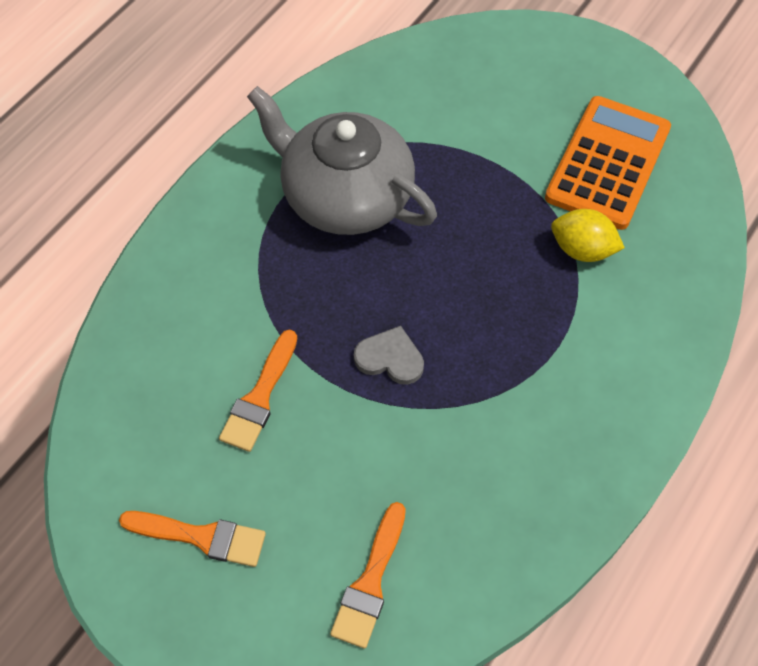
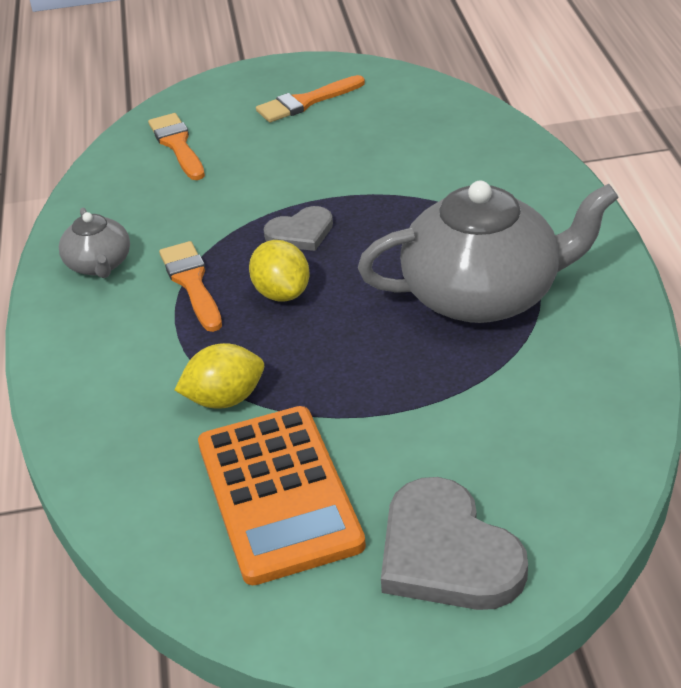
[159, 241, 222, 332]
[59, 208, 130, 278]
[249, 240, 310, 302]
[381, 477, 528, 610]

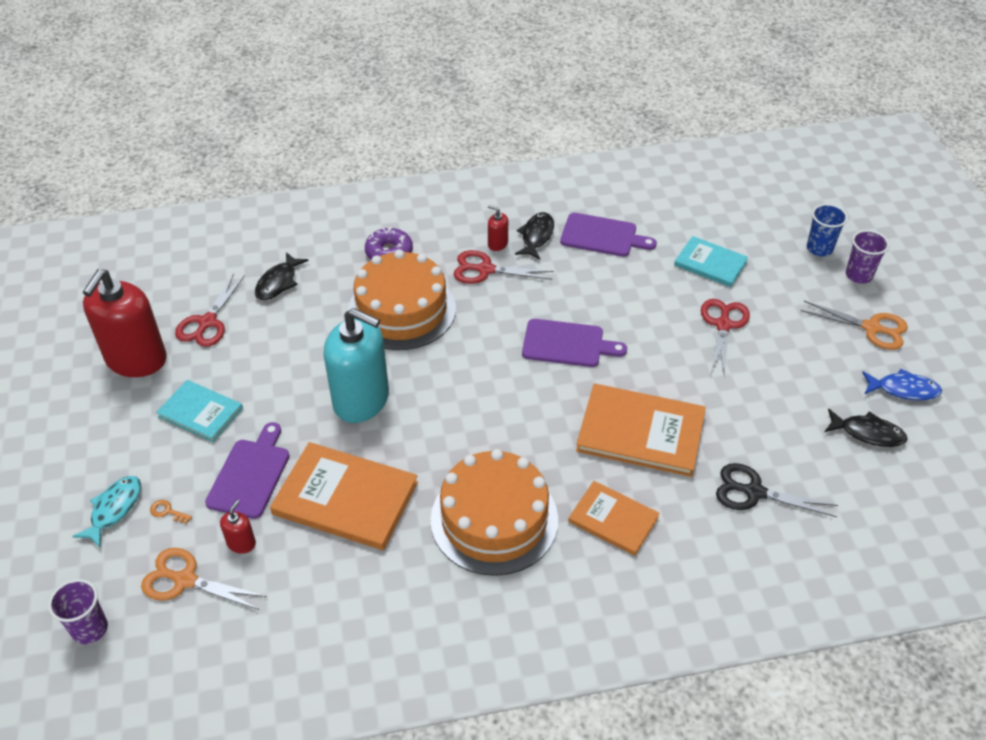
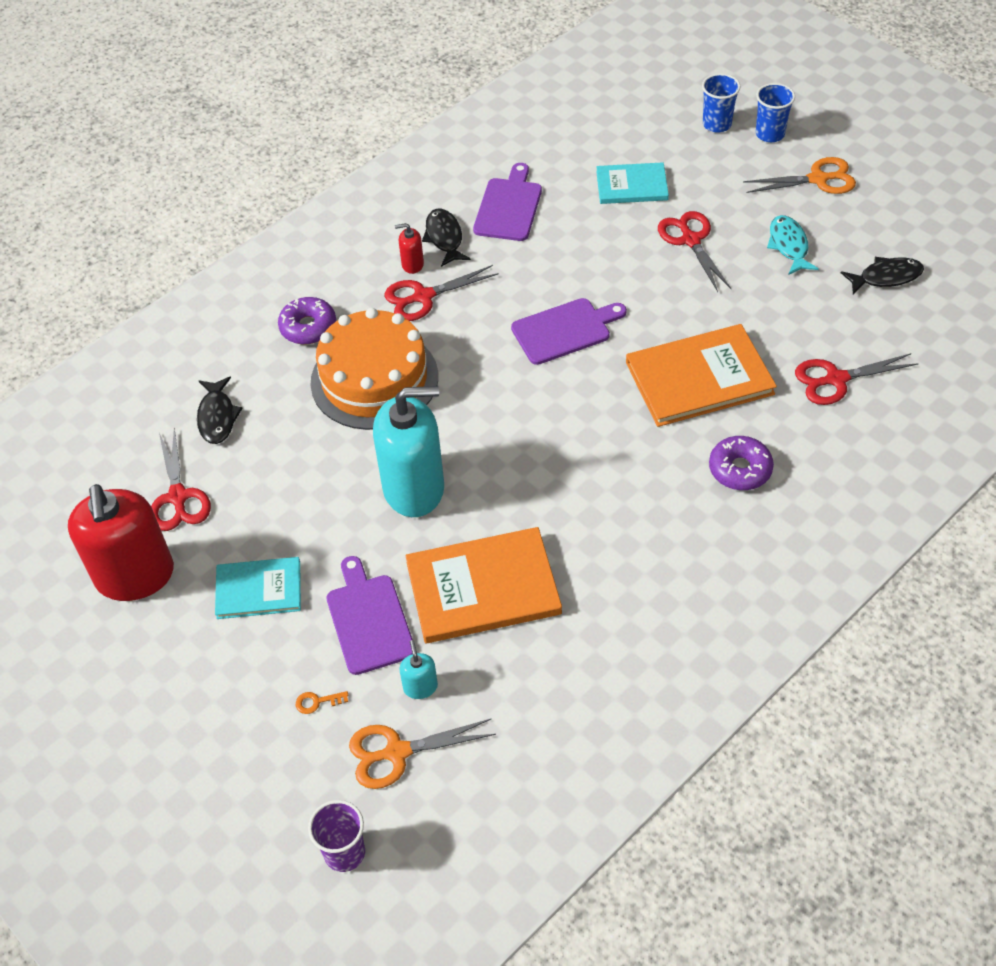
[473, 163, 542, 241]
[756, 83, 795, 142]
[862, 368, 942, 401] (first image)
[430, 449, 558, 576] (first image)
[795, 353, 919, 405]
[767, 215, 819, 275]
[709, 436, 774, 490]
[399, 640, 438, 699]

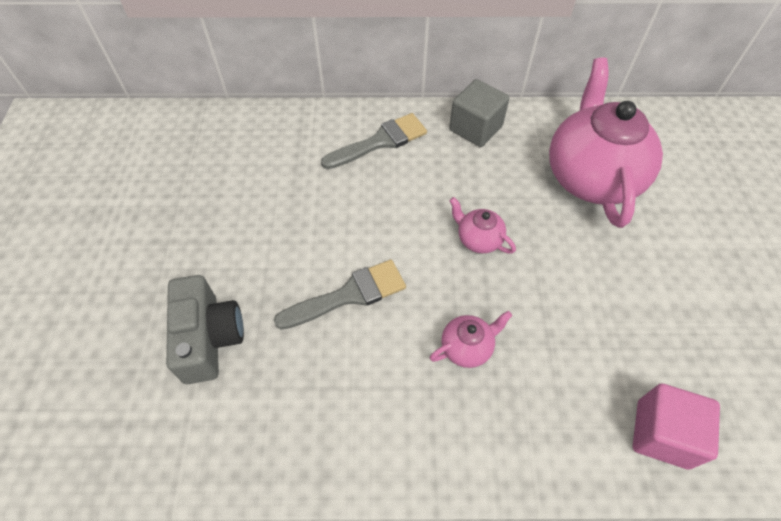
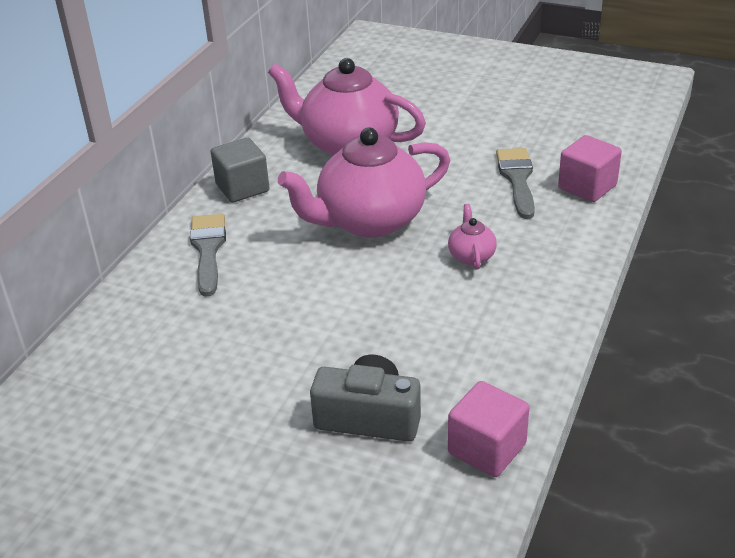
[278, 128, 450, 238]
[496, 148, 535, 219]
[448, 381, 529, 477]

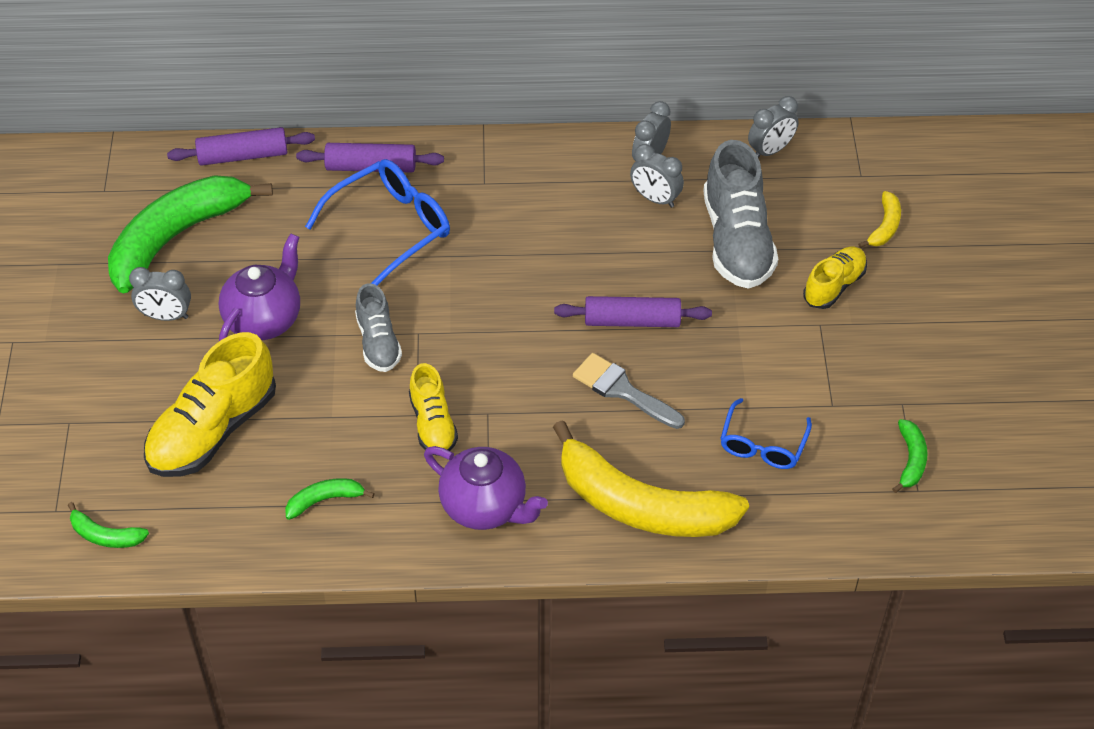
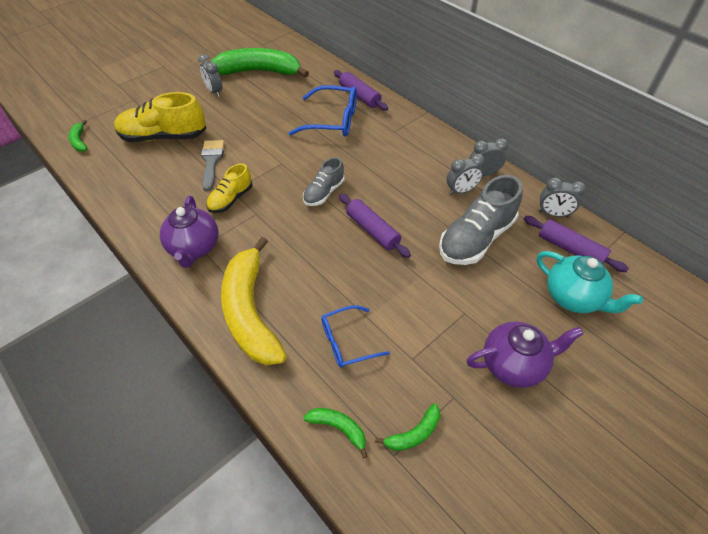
[524, 216, 629, 272]
[447, 154, 485, 195]
[537, 251, 643, 313]
[466, 322, 584, 388]
[803, 247, 867, 309] (first image)
[303, 157, 344, 206]
[201, 140, 224, 191]
[304, 408, 368, 458]

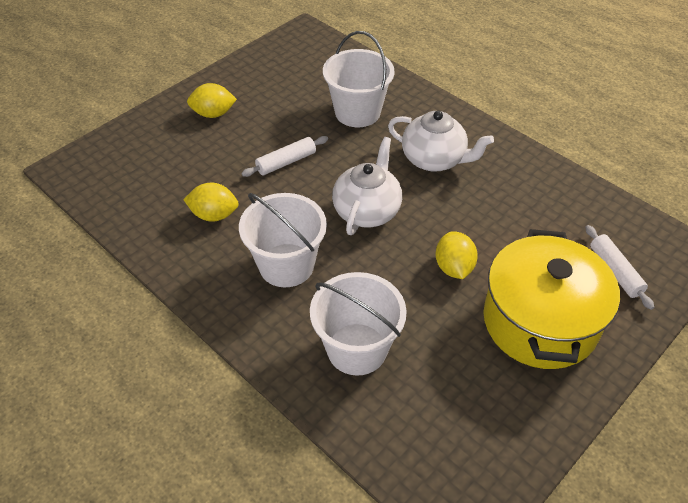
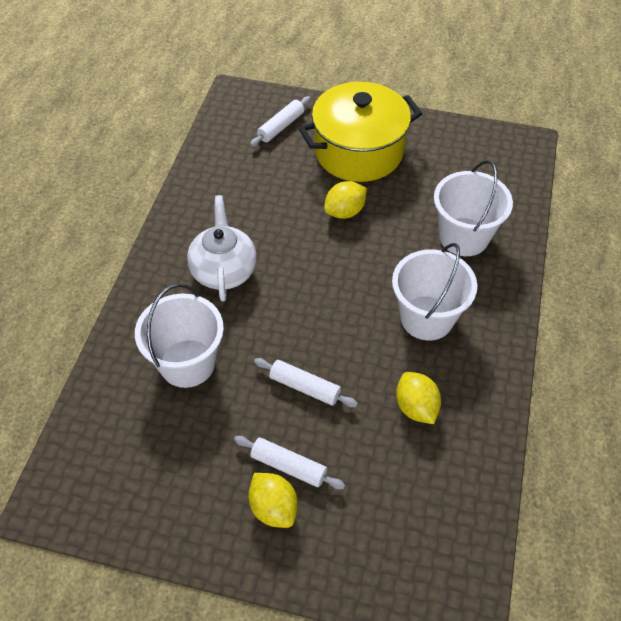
[332, 137, 402, 235] (first image)
[234, 436, 345, 489]

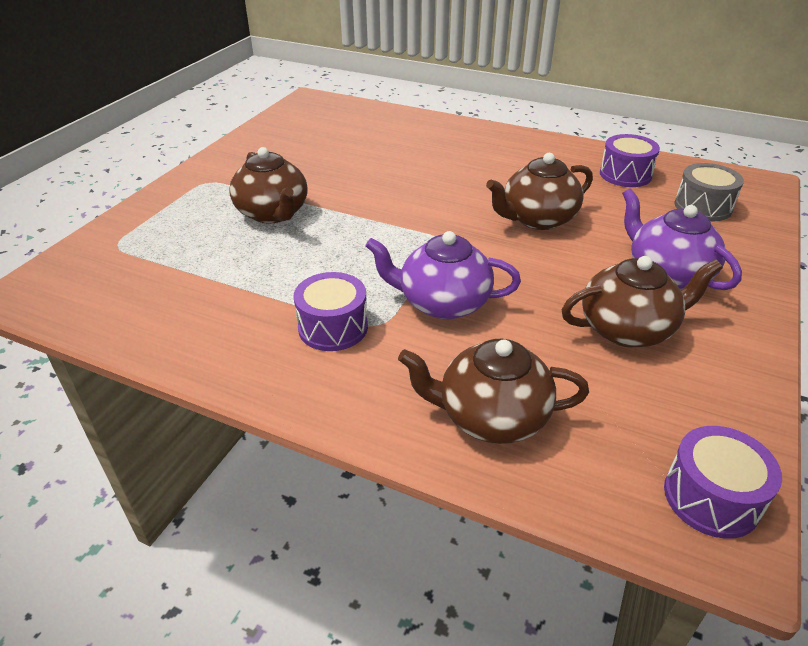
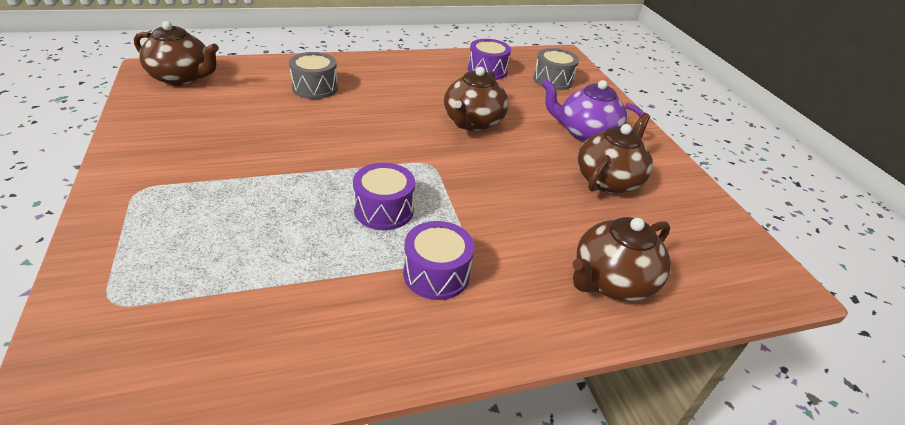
[134, 21, 219, 86]
[365, 231, 521, 319] (first image)
[353, 163, 415, 230]
[289, 52, 338, 99]

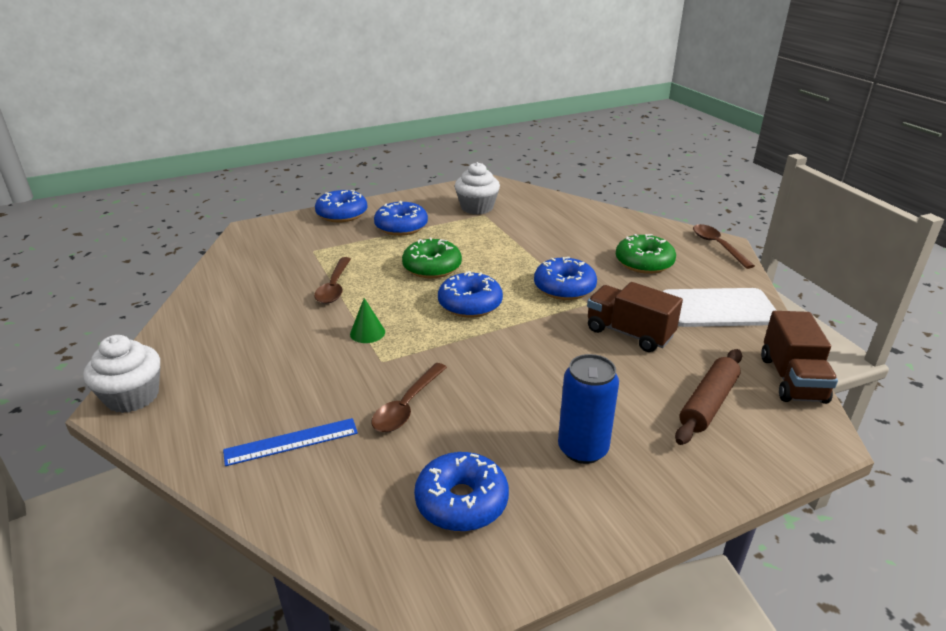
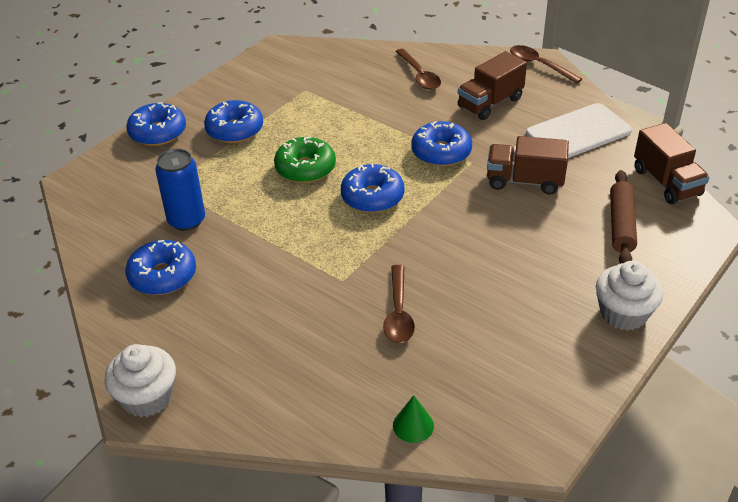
[596, 261, 663, 331]
[458, 51, 527, 120]
[395, 49, 441, 90]
[393, 395, 434, 443]
[155, 149, 205, 231]
[223, 418, 358, 466] (first image)
[125, 240, 196, 295]

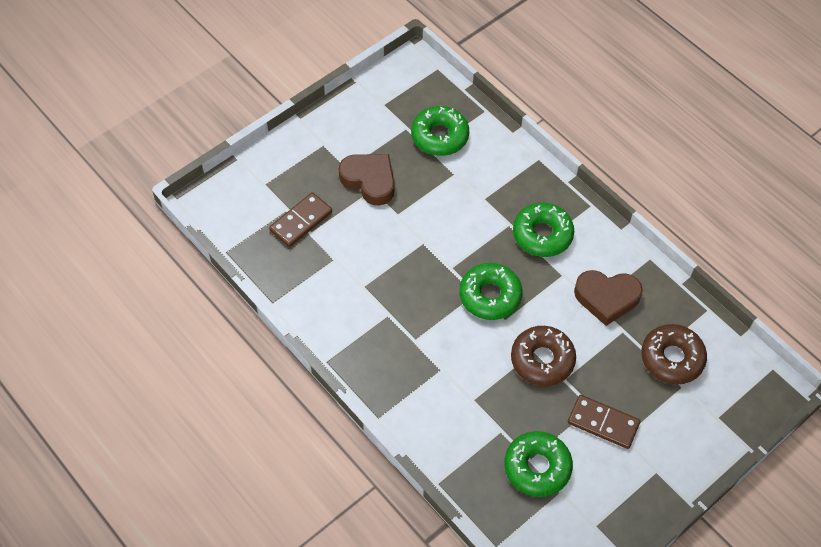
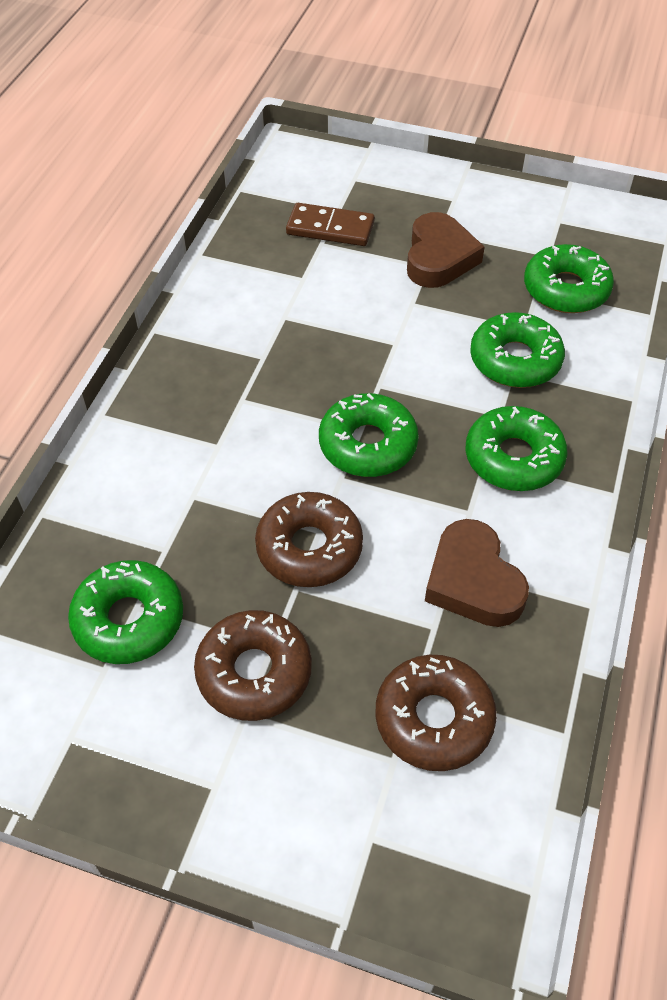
[194, 610, 312, 721]
[470, 312, 565, 388]

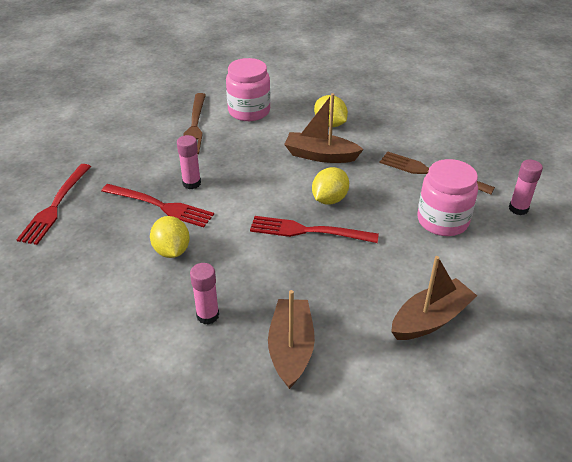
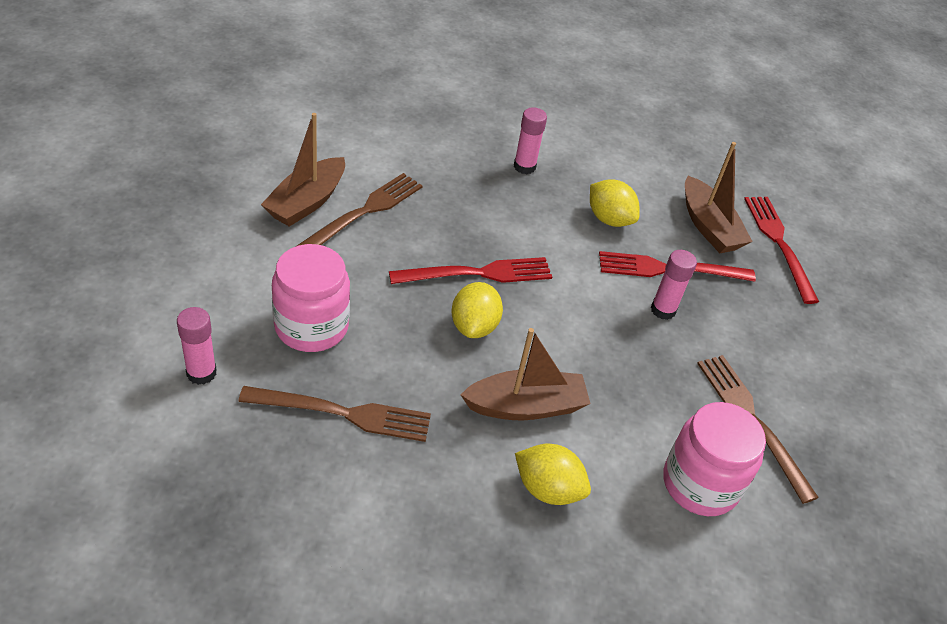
[685, 142, 753, 253]
[297, 173, 423, 246]

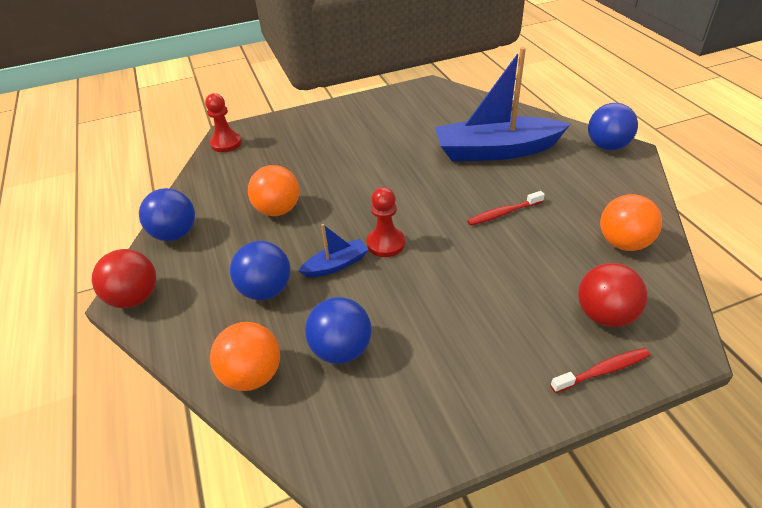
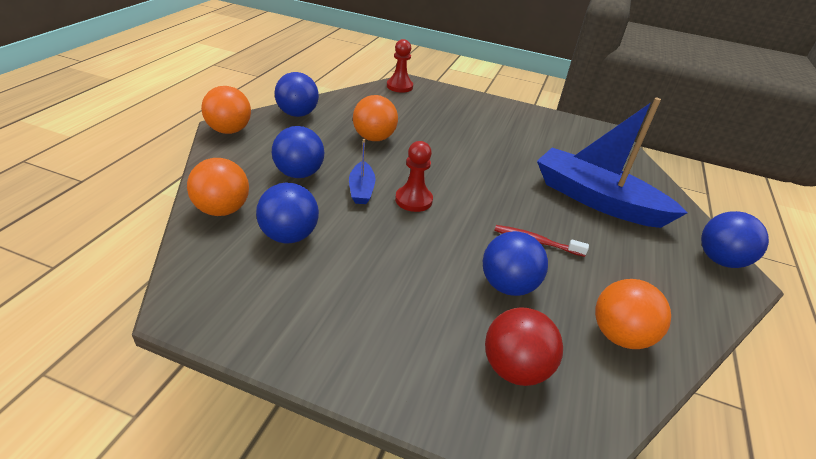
[349, 139, 375, 204]
[201, 86, 251, 134]
[551, 348, 650, 393] (first image)
[483, 231, 548, 296]

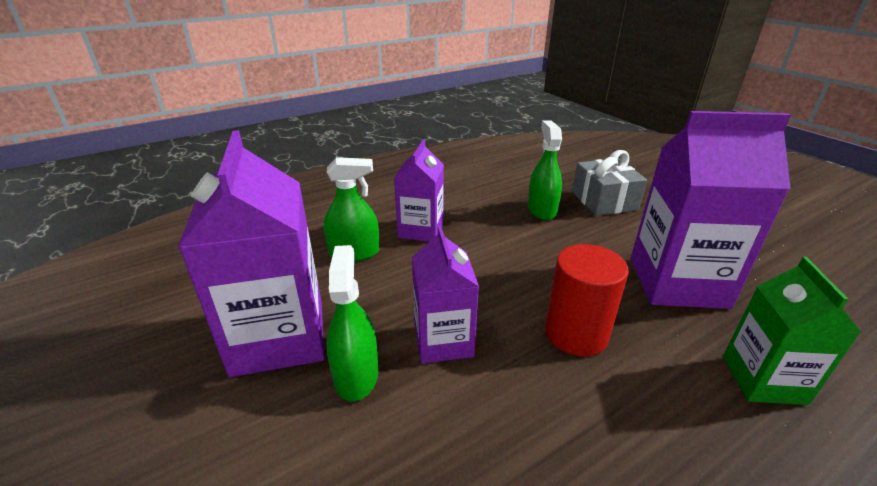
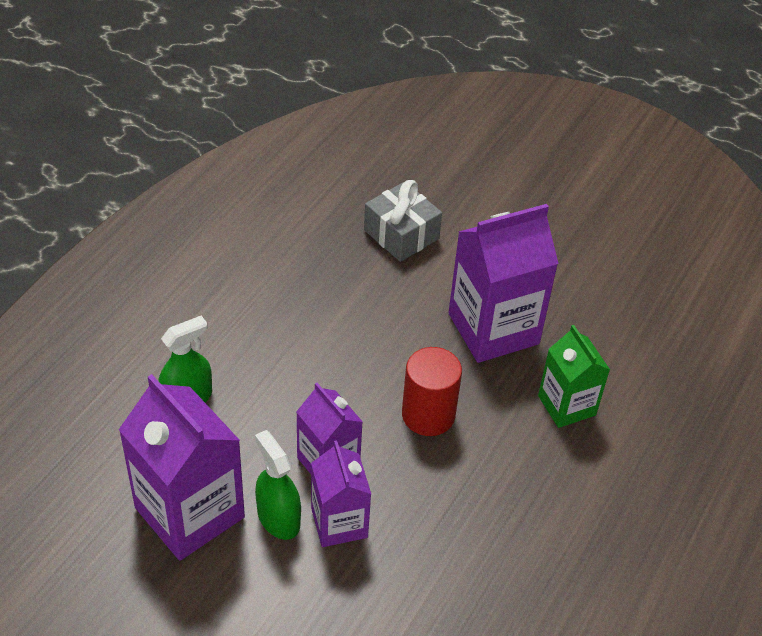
[528, 120, 562, 220] (first image)
[311, 441, 371, 547]

